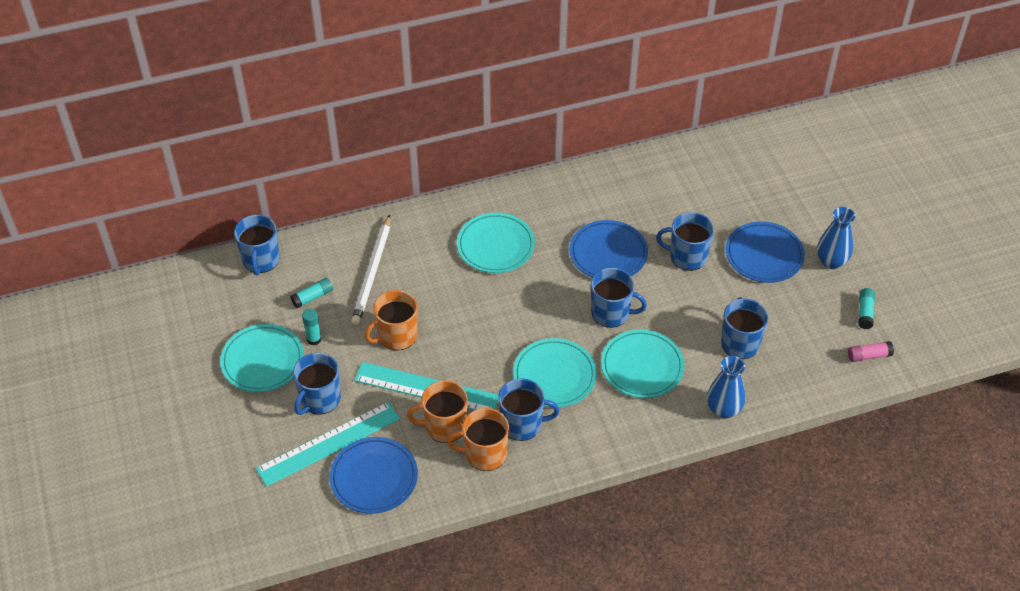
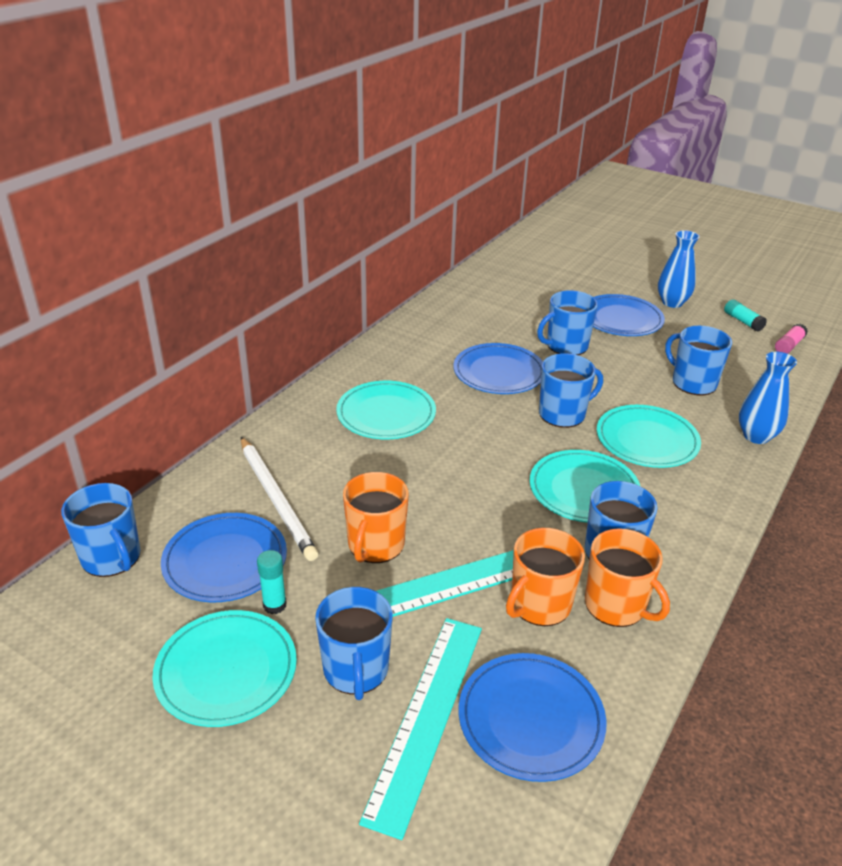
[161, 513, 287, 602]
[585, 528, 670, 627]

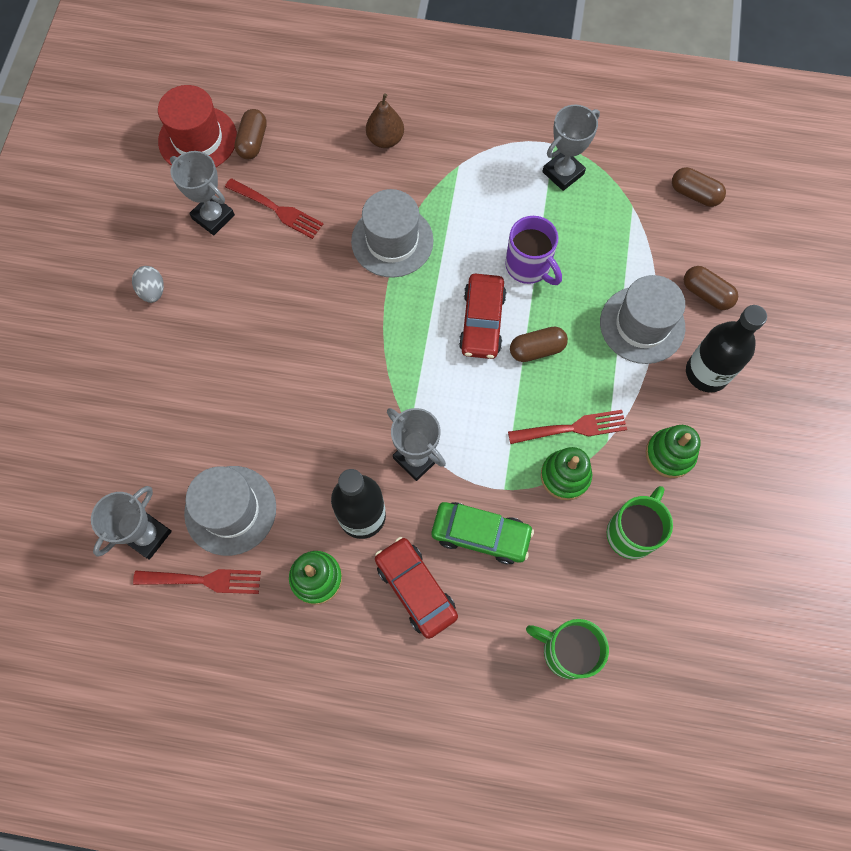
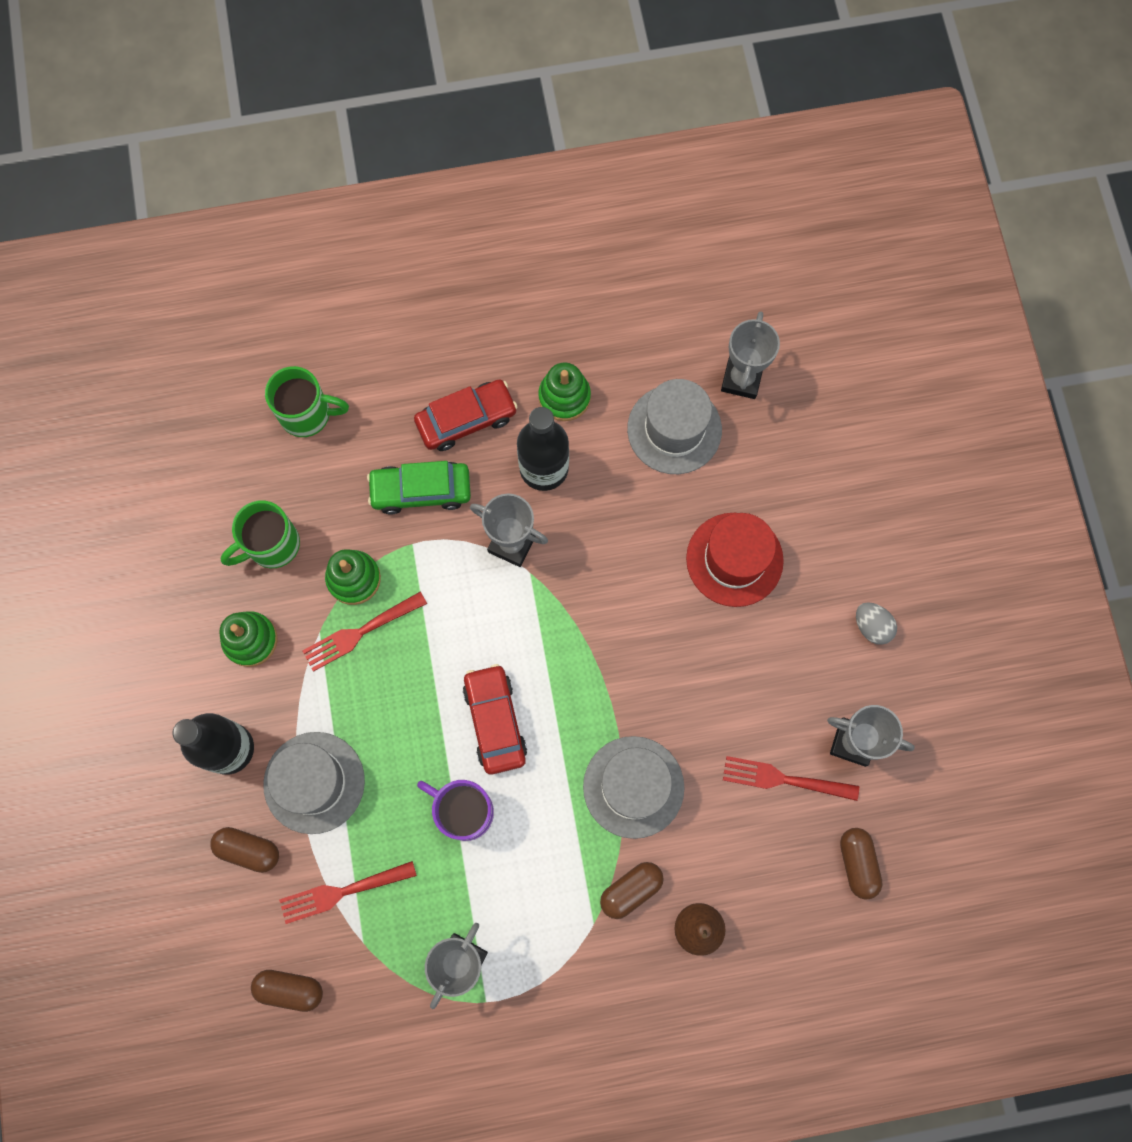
[686, 513, 784, 607]
[600, 862, 664, 919]
[221, 500, 300, 568]
[414, 380, 518, 451]
[279, 861, 417, 924]

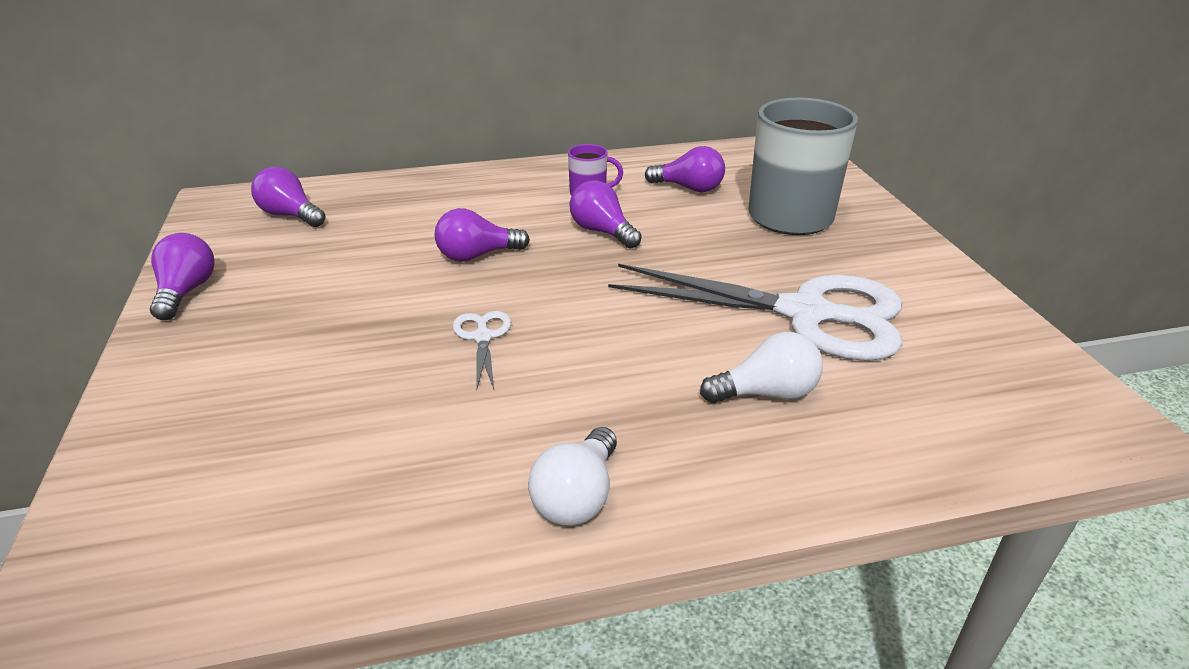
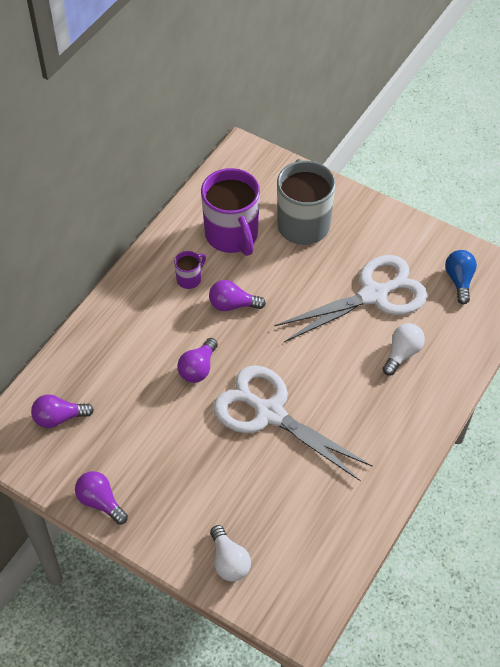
[201, 168, 260, 256]
[213, 365, 373, 481]
[210, 525, 251, 582]
[445, 250, 477, 304]

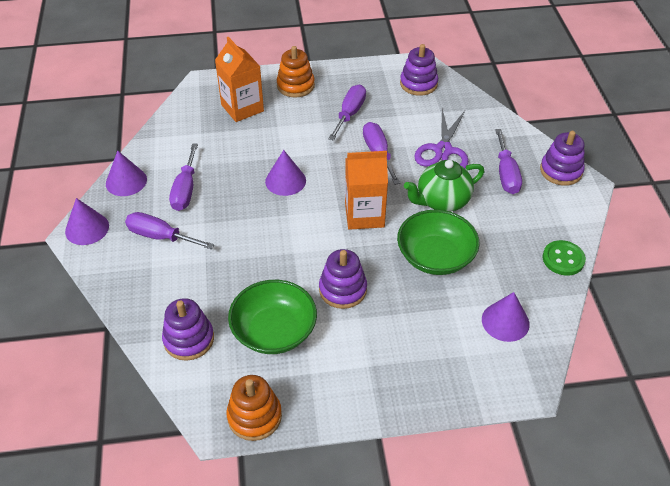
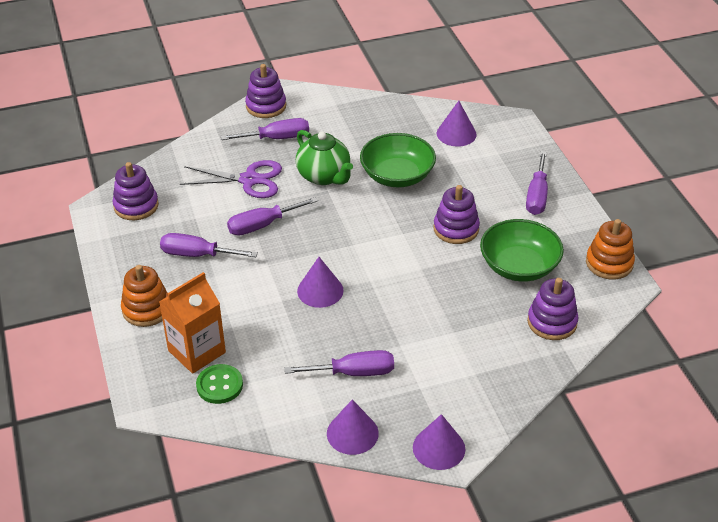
[345, 151, 388, 230] (first image)
[526, 151, 548, 215]
[196, 364, 243, 404]

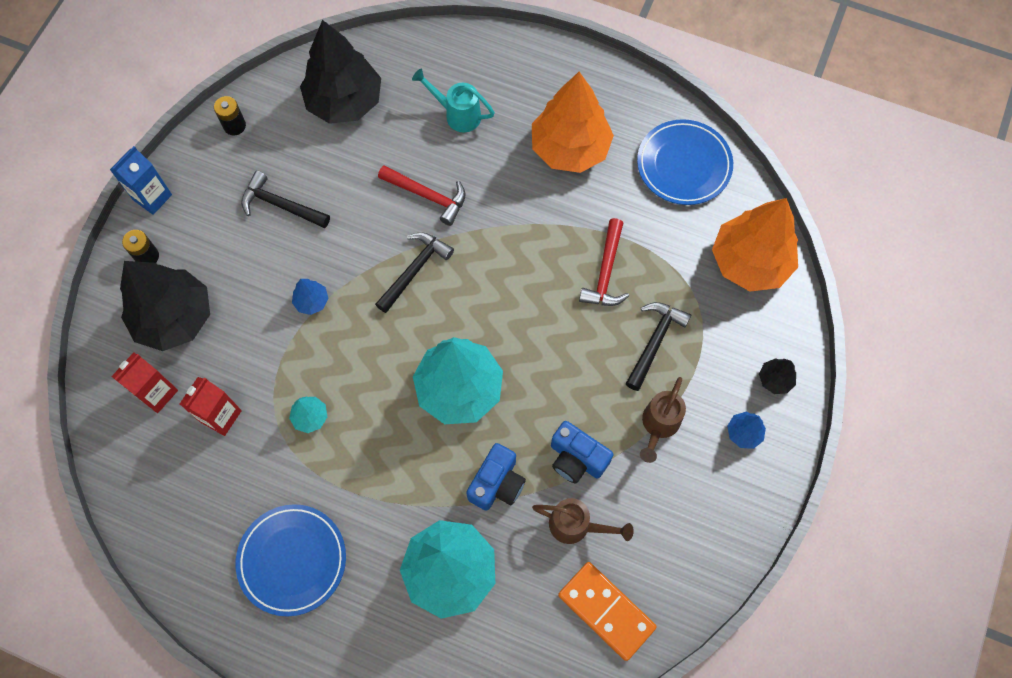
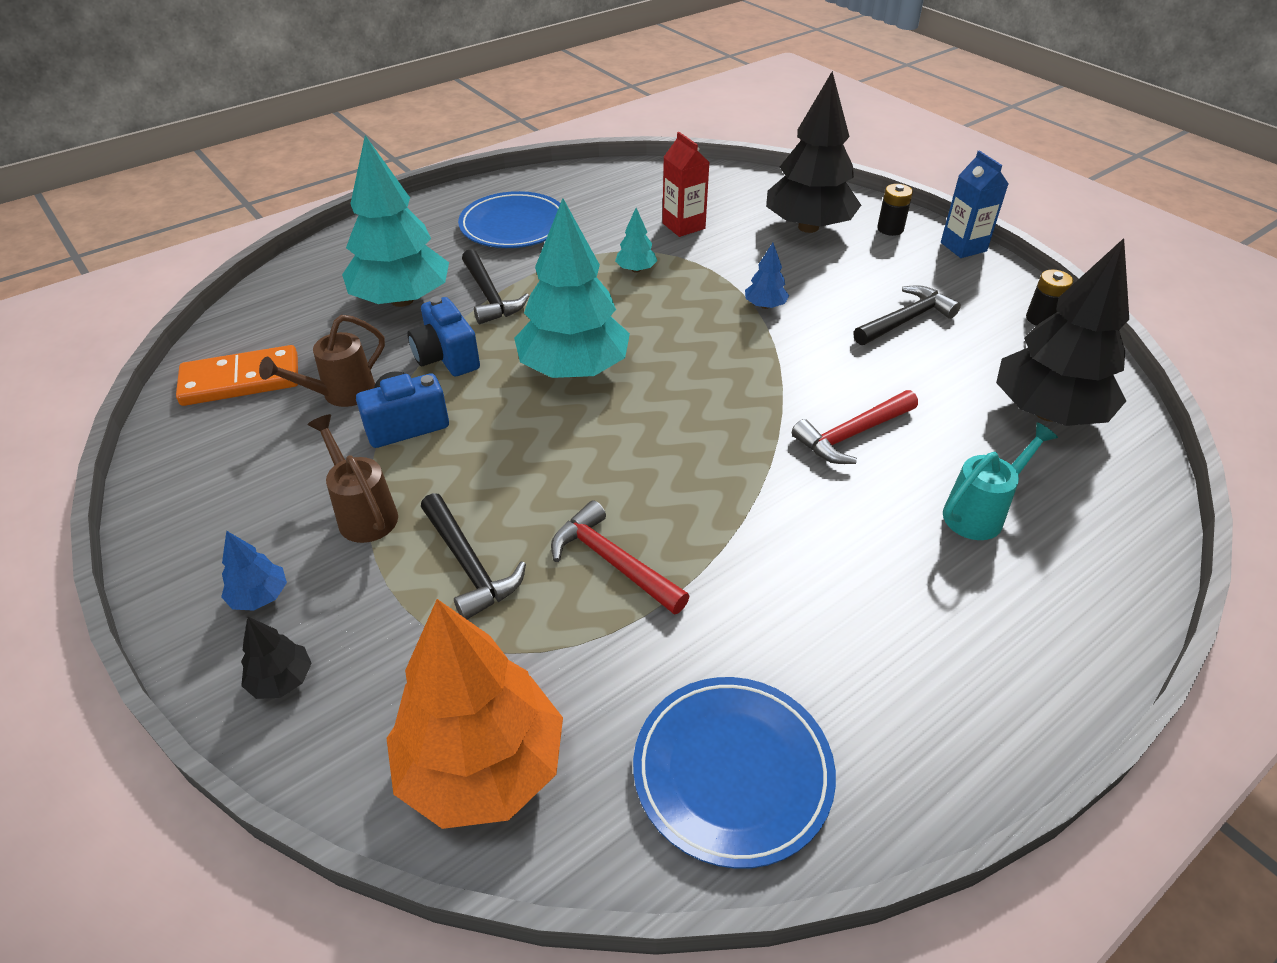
[532, 72, 614, 173] (first image)
[462, 249, 529, 324]
[111, 352, 178, 413] (first image)

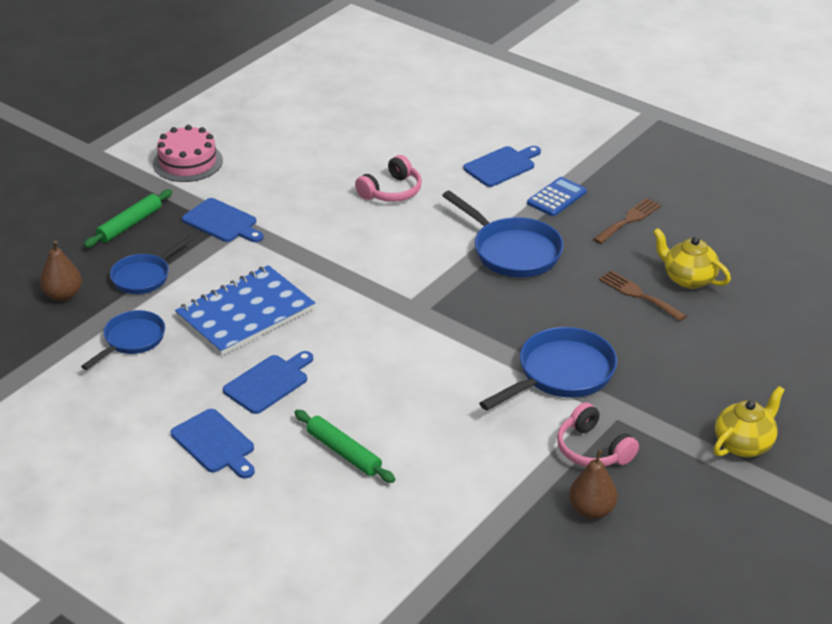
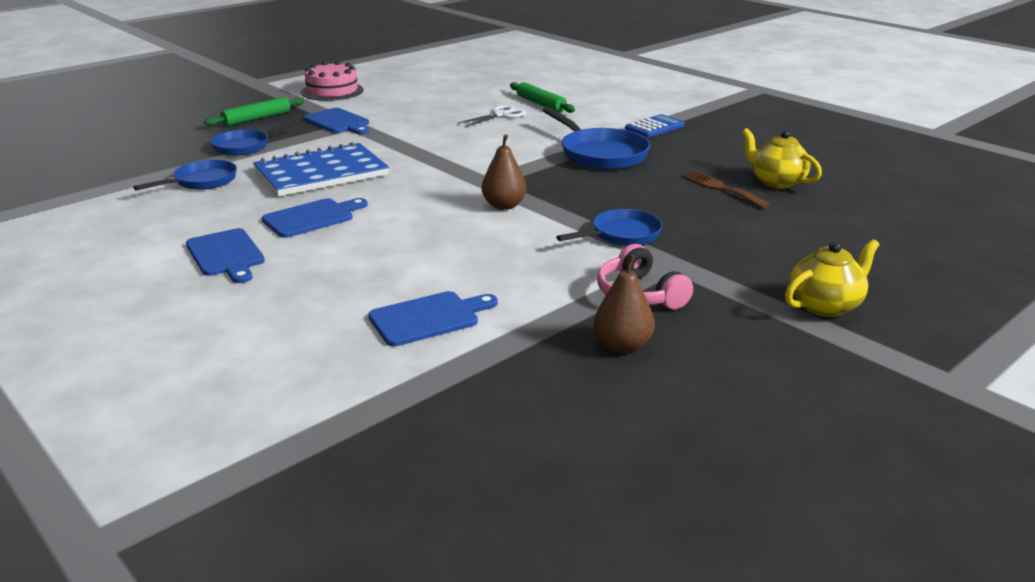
[368, 291, 498, 346]
[458, 105, 526, 127]
[593, 198, 661, 244] (first image)
[482, 134, 527, 210]
[556, 209, 663, 246]
[510, 82, 575, 113]

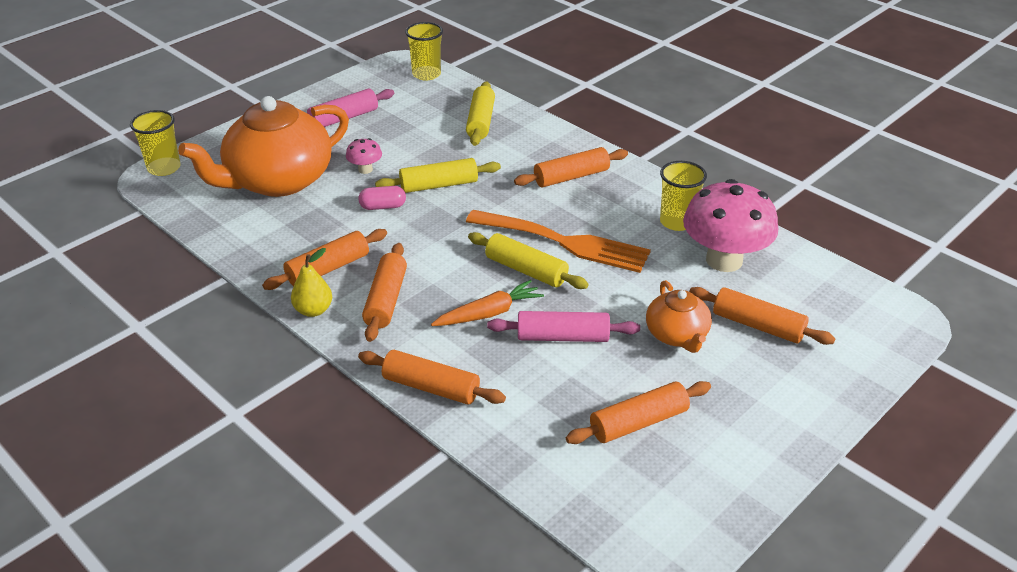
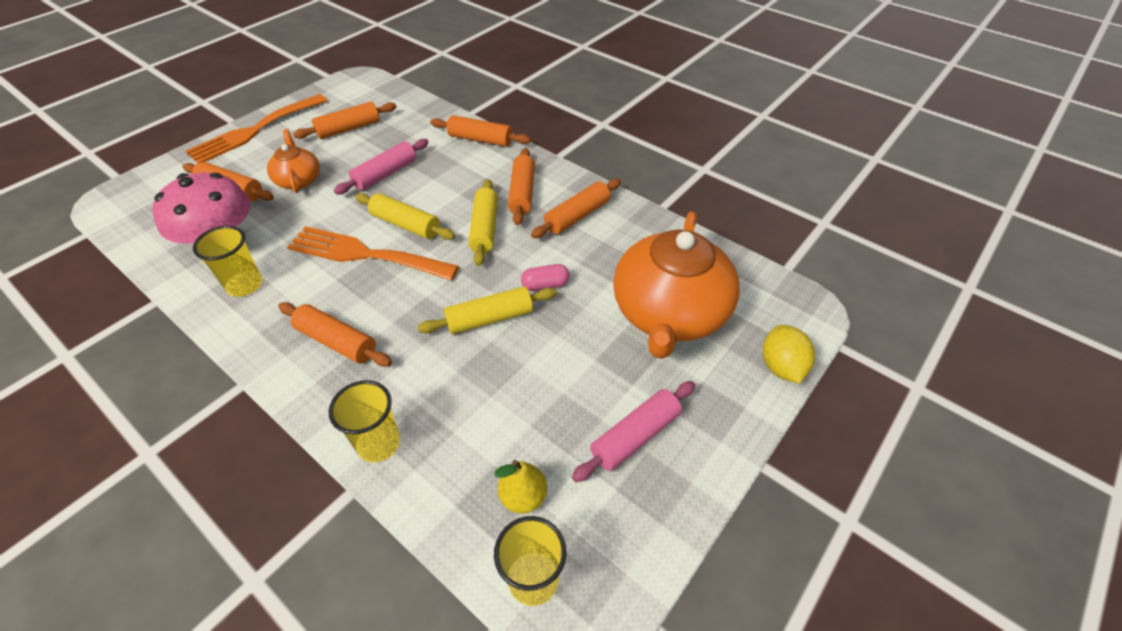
[468, 179, 498, 266]
[613, 211, 740, 359]
[329, 380, 400, 463]
[346, 138, 382, 174] (first image)
[278, 302, 392, 367]
[494, 460, 547, 513]
[431, 280, 544, 326] (first image)
[334, 139, 429, 195]
[186, 94, 327, 163]
[763, 325, 815, 384]

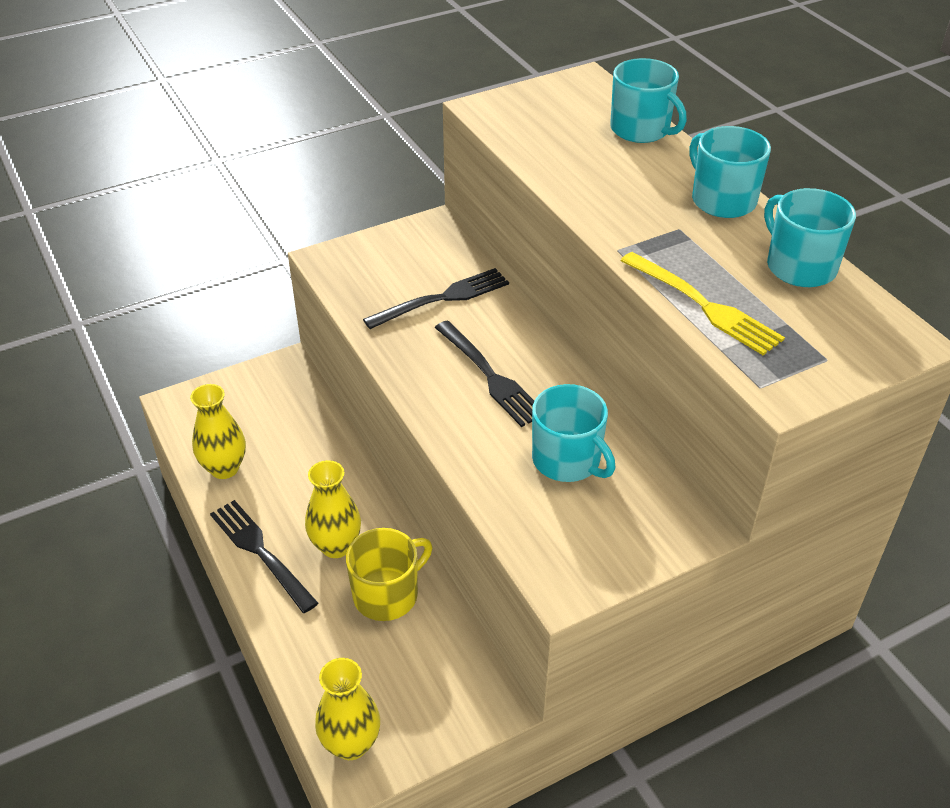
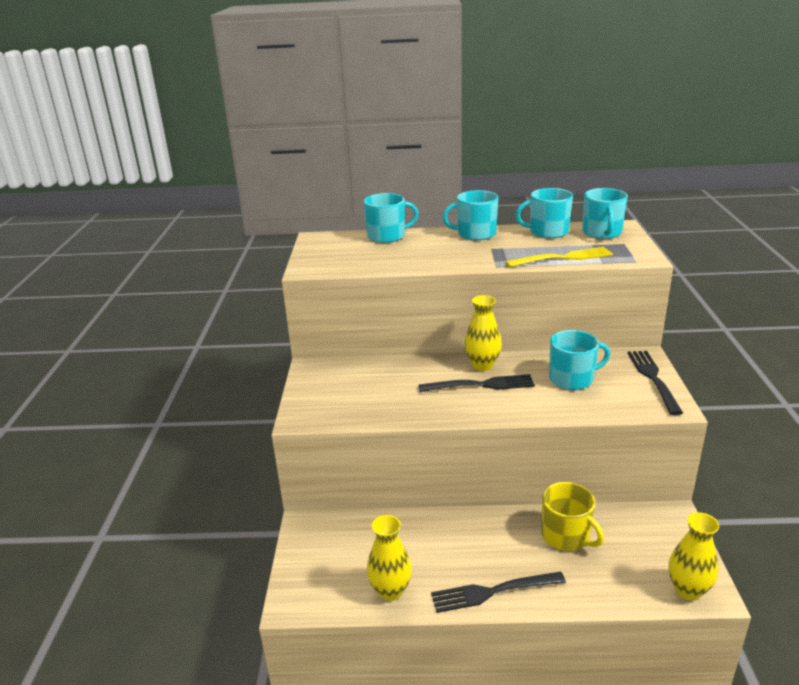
[628, 351, 683, 415]
[465, 295, 502, 371]
[541, 482, 604, 551]
[582, 188, 628, 239]

